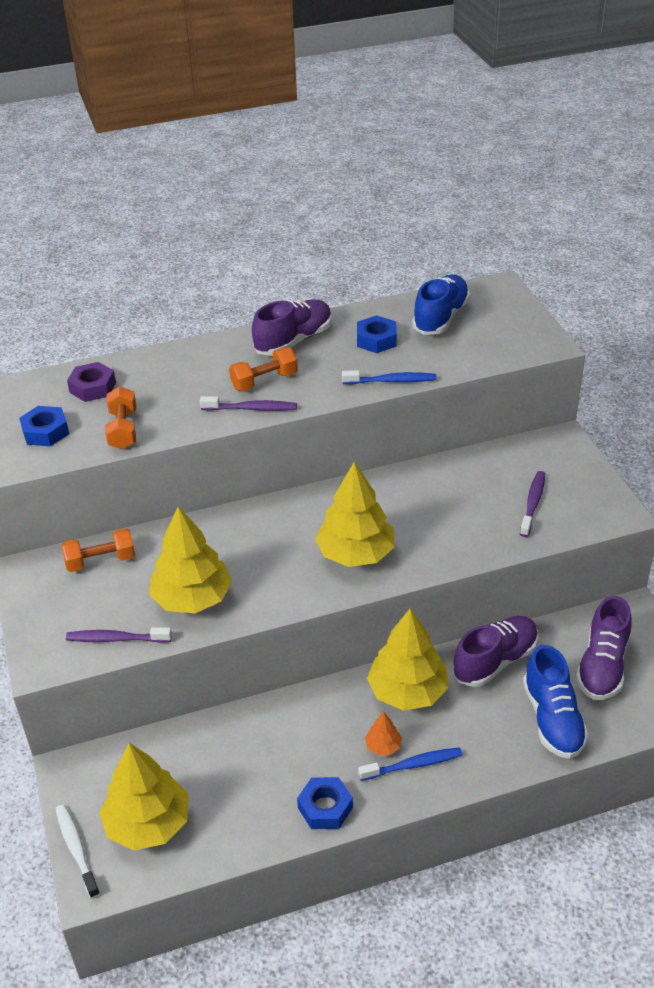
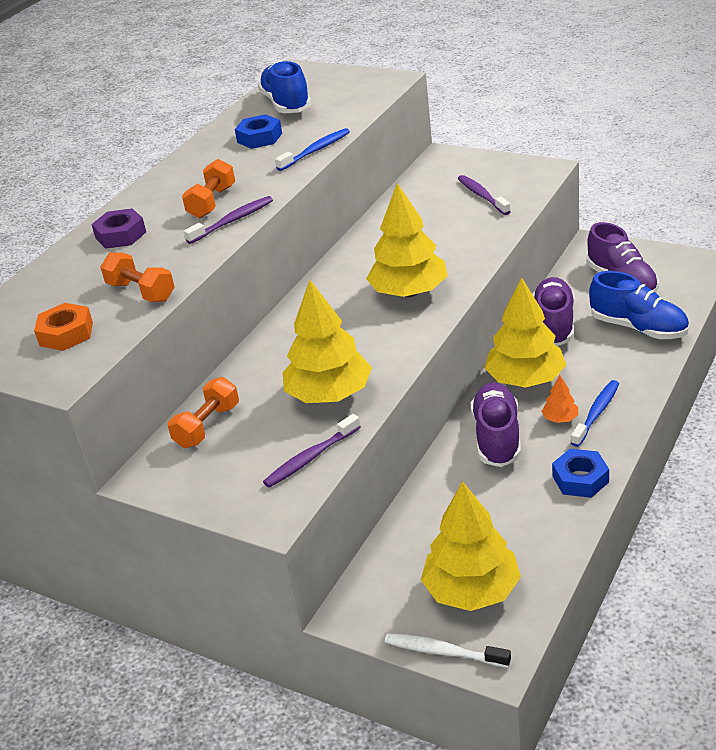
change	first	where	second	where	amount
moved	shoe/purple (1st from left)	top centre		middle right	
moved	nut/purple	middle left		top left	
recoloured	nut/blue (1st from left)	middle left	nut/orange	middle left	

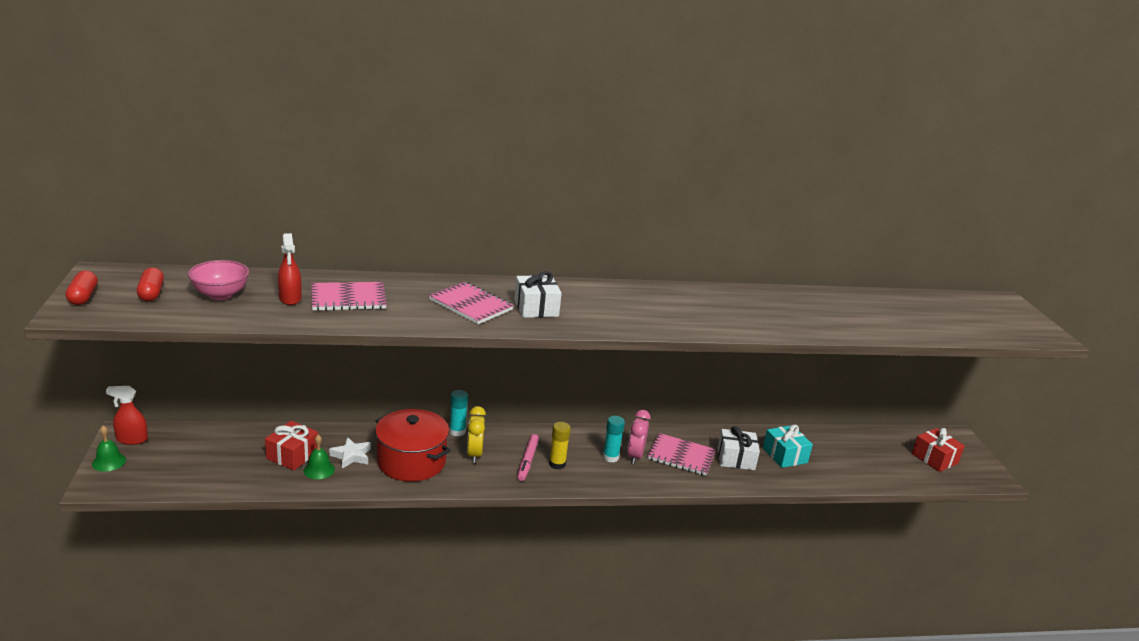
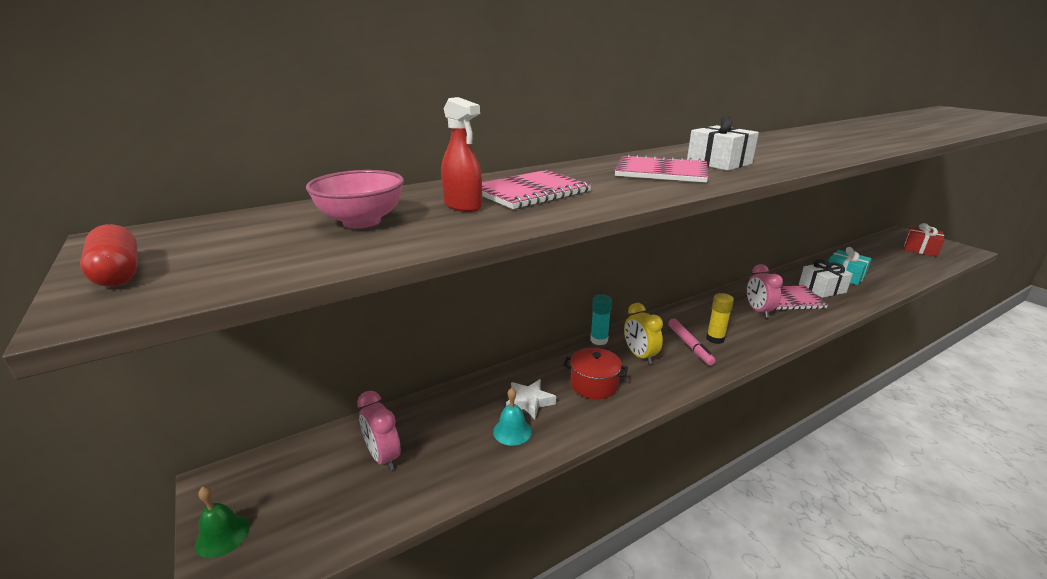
change	first	where	second	where	amount
removed	capsule/red (2nd from left)	middle left			
removed	spray bottle/red (1st from left)	middle left			
resized	pot/red	bottom centre		centre	x0.60
removed	glue stick/turquoise (2nd from left)	bottom centre			
removed	gift/red (1st from left)	bottom left			
recoloured	bell/green (2nd from left)	bottom left	bell/turquoise	bottom centre	
added			clock/pink (1st from left)	bottom centre	

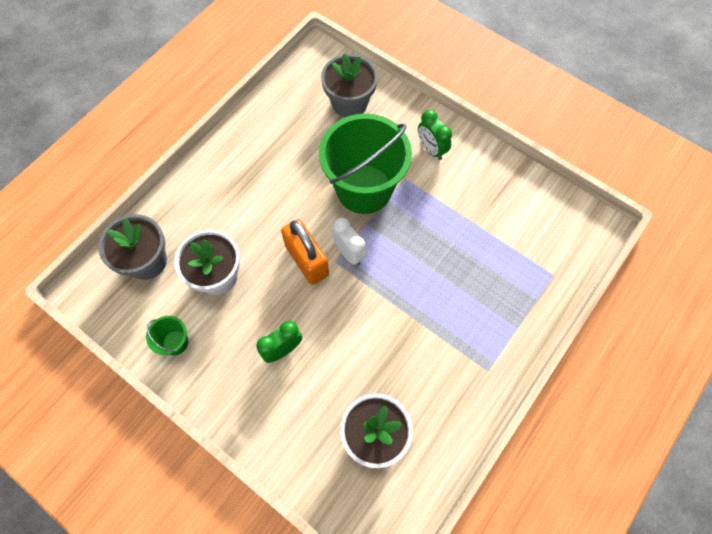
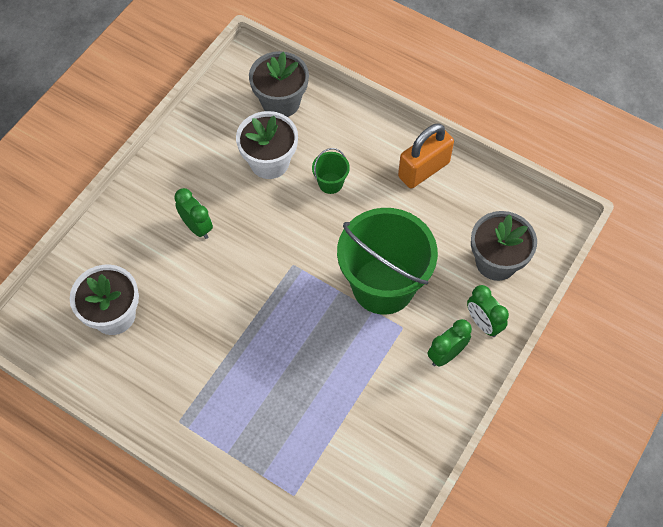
change	first	where	second	where	amount
removed	clock/white	centre			
moved	padlock/orange	centre		top centre	
moved	bucket/green (1st from left)	middle left		top centre	
added			clock/green (3rd from left)	middle right	

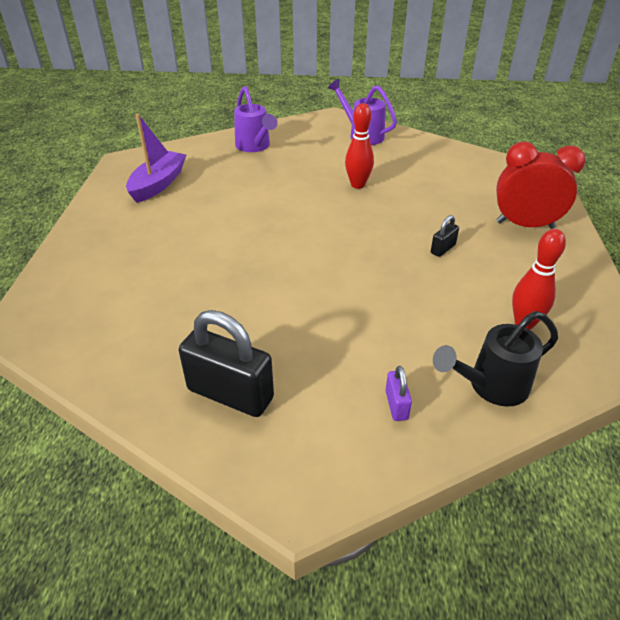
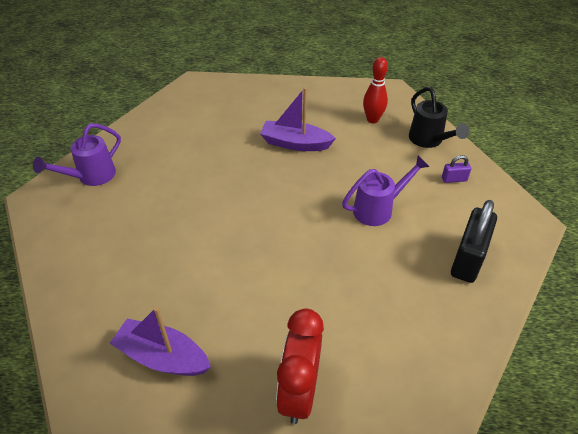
change	first	where	second	where	amount
moved	watering can/purple (1st from left in the first image)	top centre	watering can/purple (2nd from left)	centre	
removed	bowling pin/red (1st from left)	top centre			
moved	clock/red	top right		bottom centre	
replaced	padlock/black (2nd from left)	middle right	boat/purple (2nd from left)	top centre	

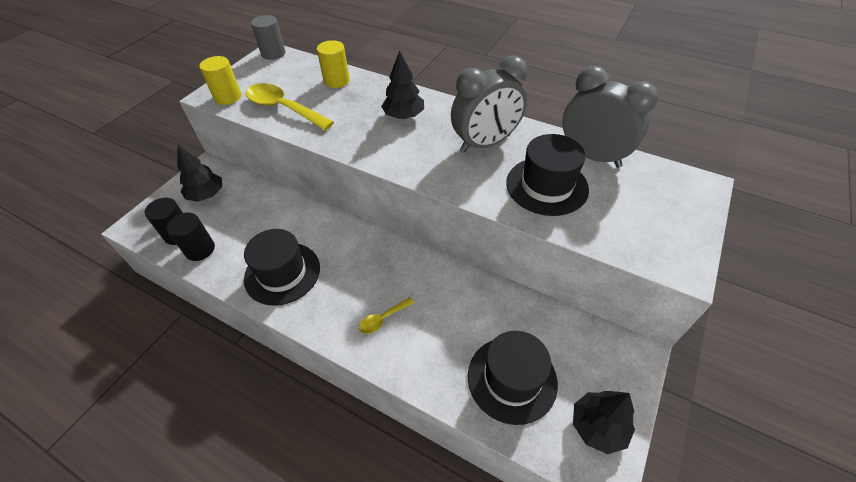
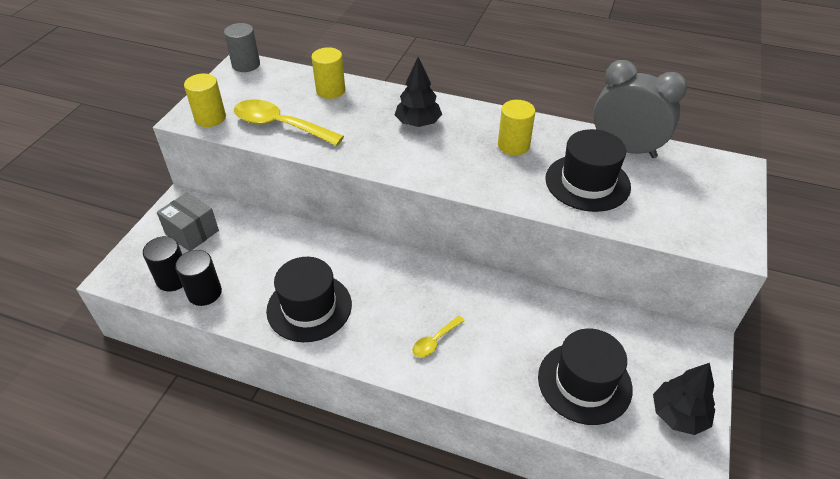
change	first	where	second	where	amount
replaced	clock/grey (1st from left)	top centre	cylinder/yellow (3rd from left)	top centre	
replaced	tree/black (1st from left)	middle left	box/grey	middle left	

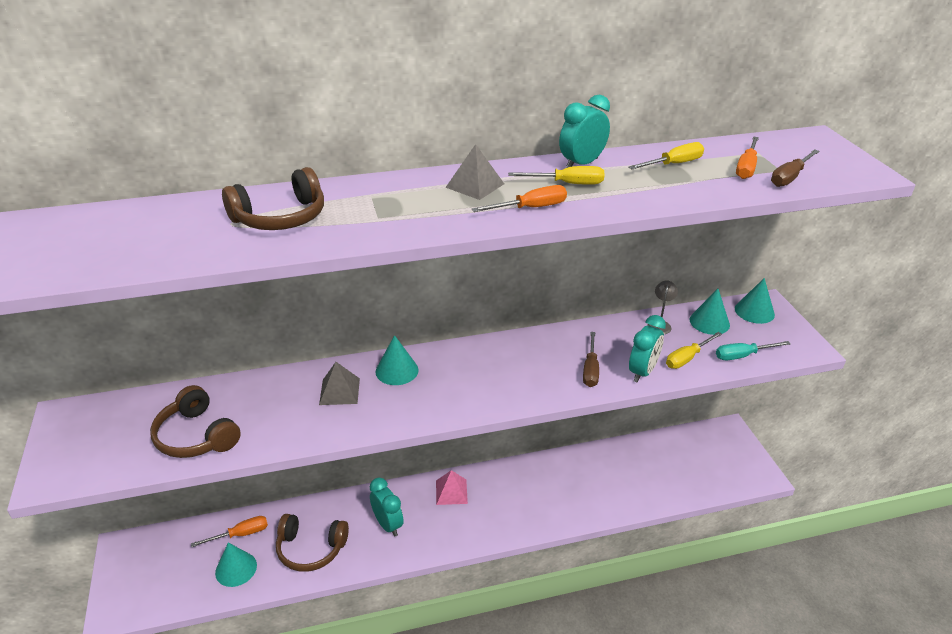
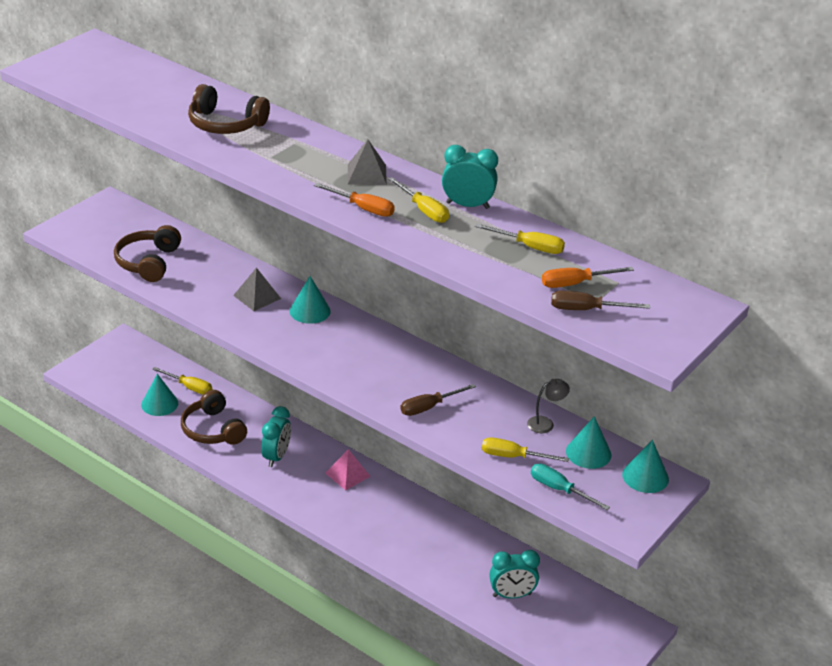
change	first	where	second	where	amount
moved	clock/turquoise (3rd from left)	middle right		bottom centre	
recoloured	screwdriver/orange (1st from left)	bottom left	screwdriver/yellow (1st from left)	middle left	

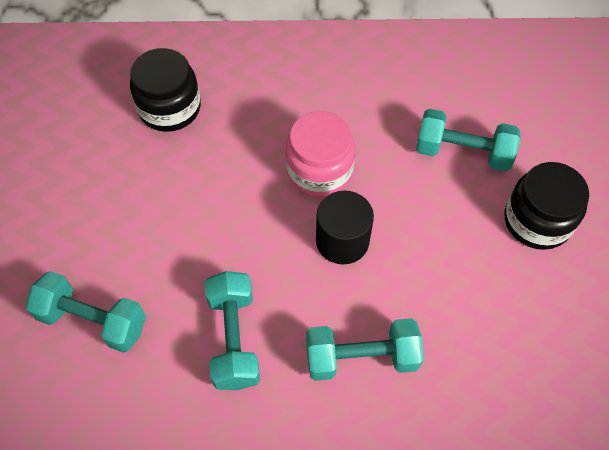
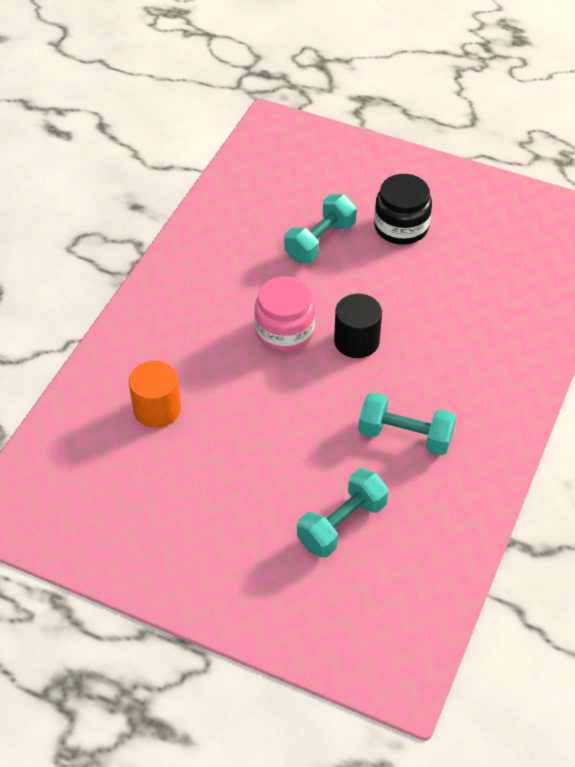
change	first	where	second	where	amount
replaced	jar/black (1st from left)	top left	cylinder/orange	middle left	
removed	dumbbell/turquoise (3rd from left)	bottom centre			

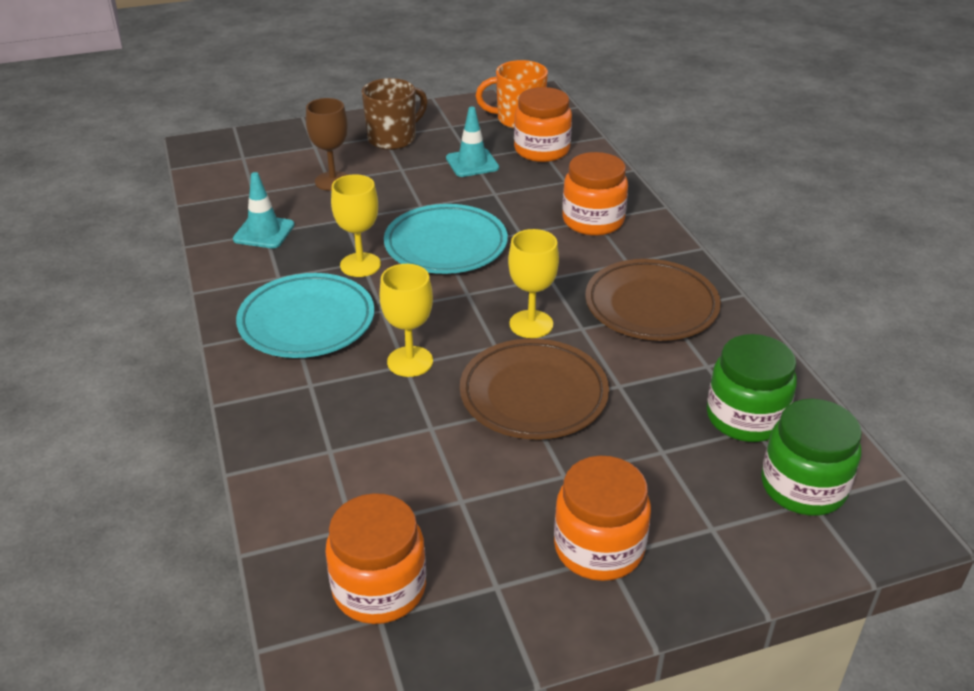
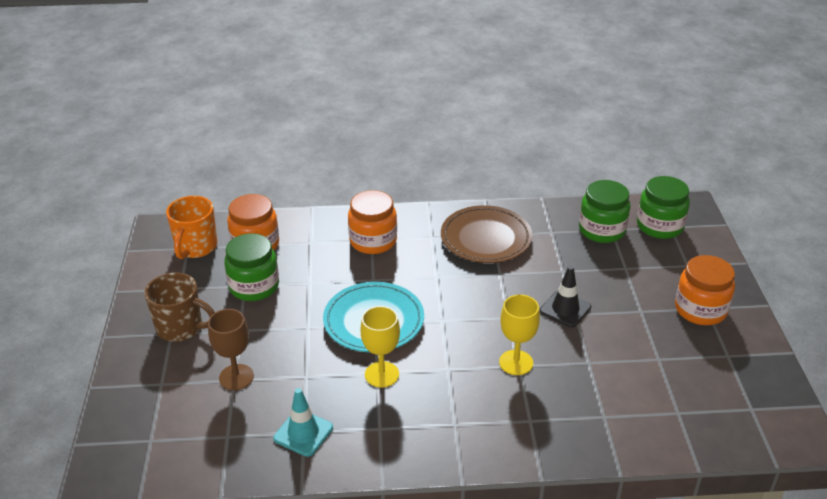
change	first	where	second	where	amount
turned	mug/brown	top centre		middle left	135 degrees clockwise
replaced	traffic cone/turquoise (2nd from left)	top centre	jar/green (1st from left)	middle left	
removed	goblet/yellow (3rd from left)	centre			
removed	plate/turquoise (1st from left)	middle left			
replaced	plate/brown (1st from left)	centre	traffic cone/black	middle right	
removed	jar/orange (1st from left)	bottom centre			

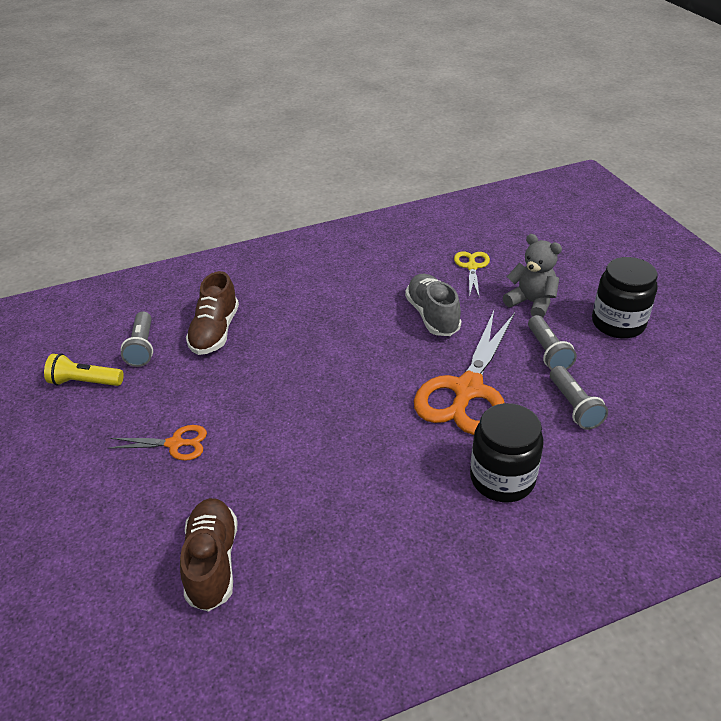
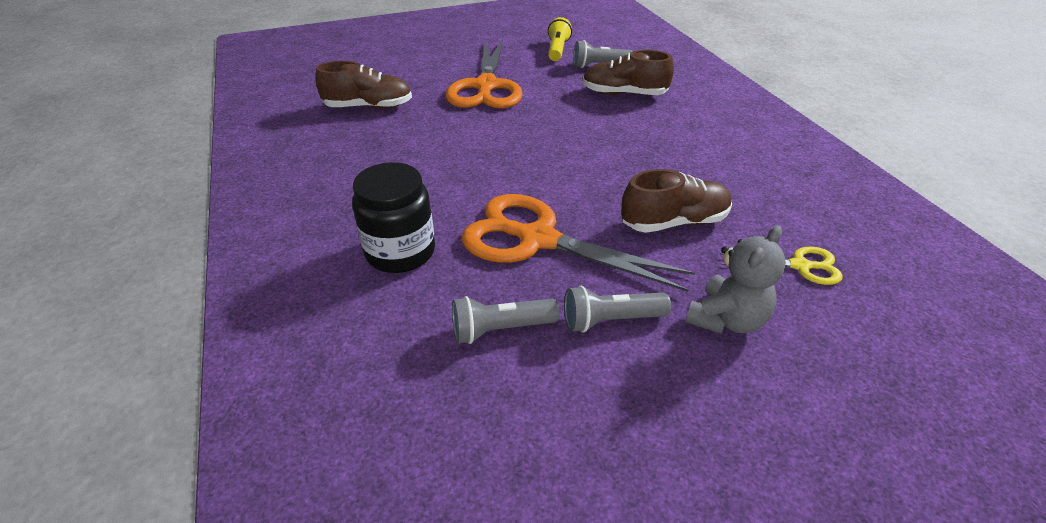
change	first	where	second	where	amount
removed	jar/black (2nd from left)	middle right			
recoloured	shoe/grey	centre	shoe/brown (3rd from left)	centre	
resized	scissors/orange (1st from left)	middle left		top centre	x2.06

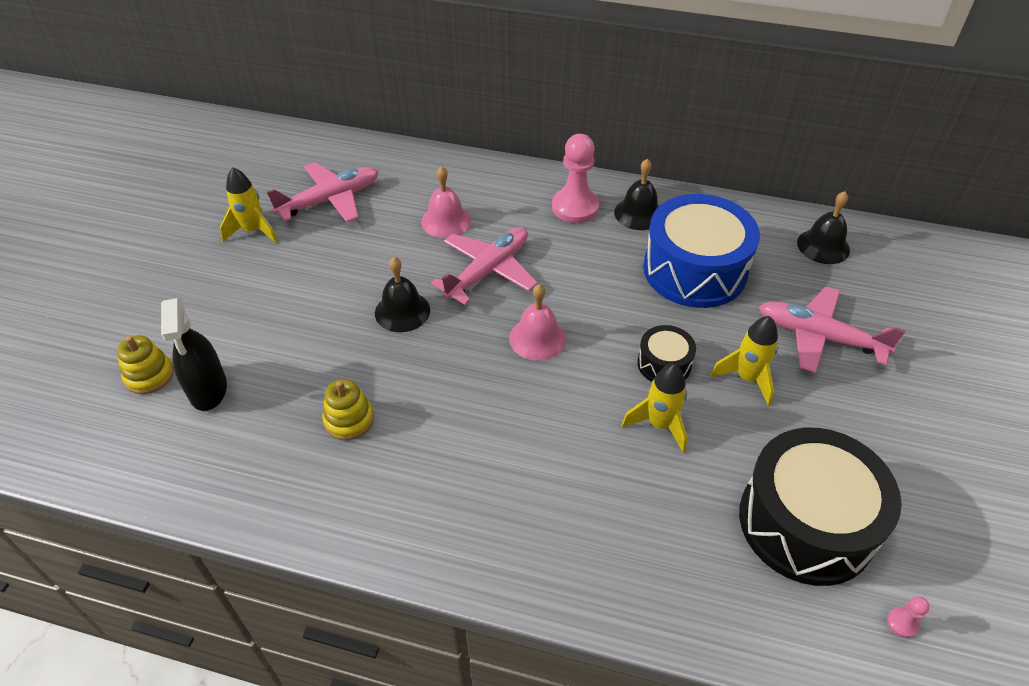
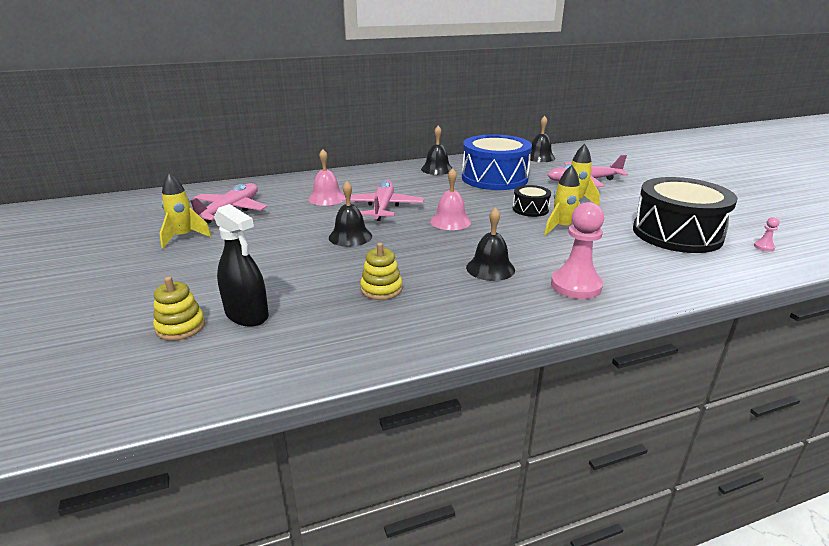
change	first	where	second	where	amount
moved	pawn/pink (1st from left)	top centre		middle right	
added			bell/black (3rd from left)	centre	

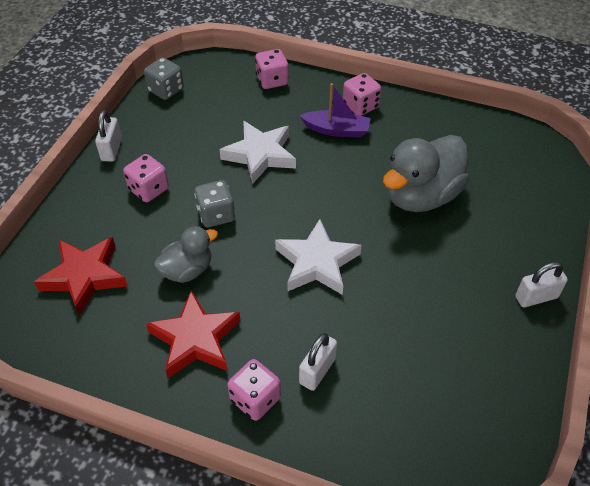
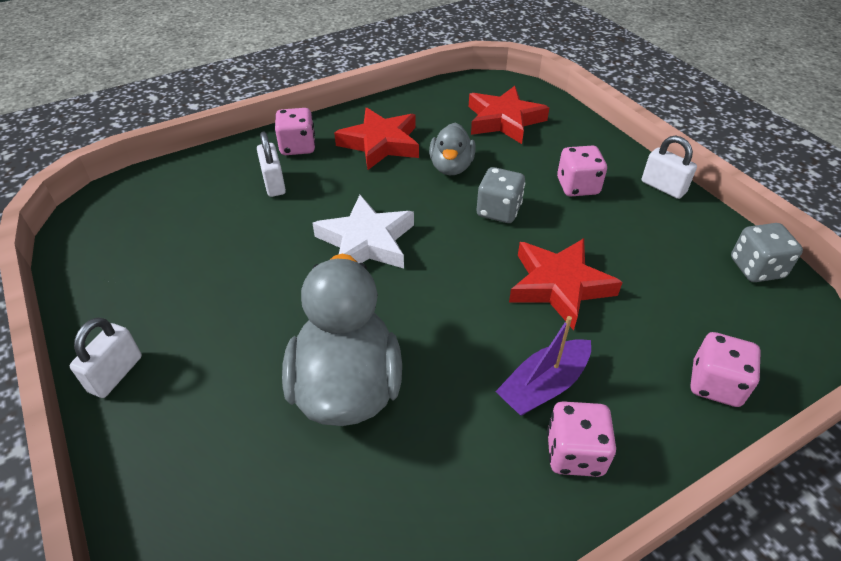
change	first	where	second	where	amount
recoloured	star/white (1st from left)	top centre	star/red (3rd from left)	middle right	

